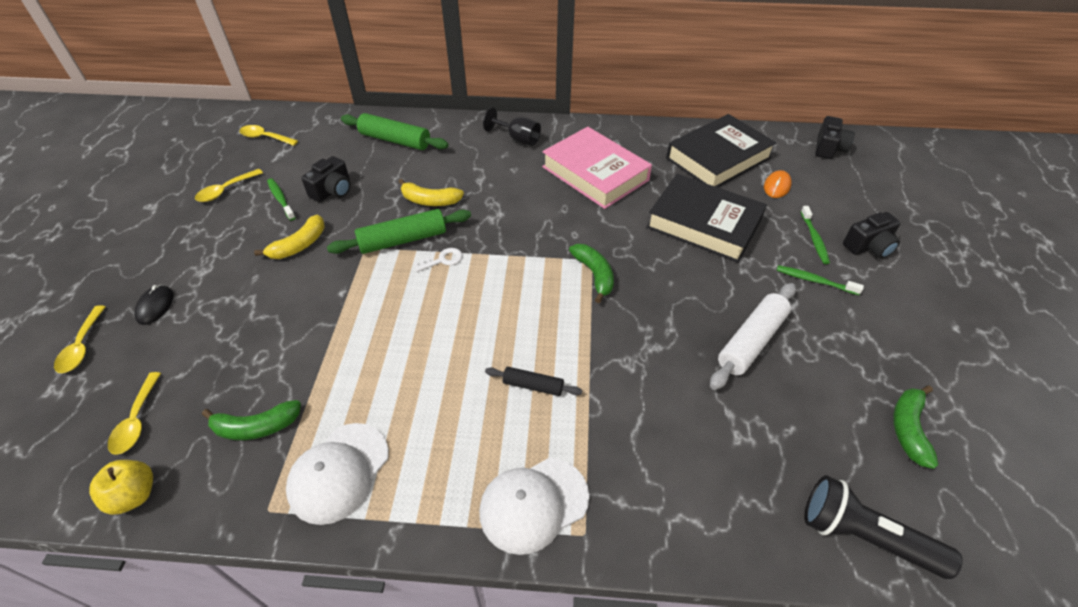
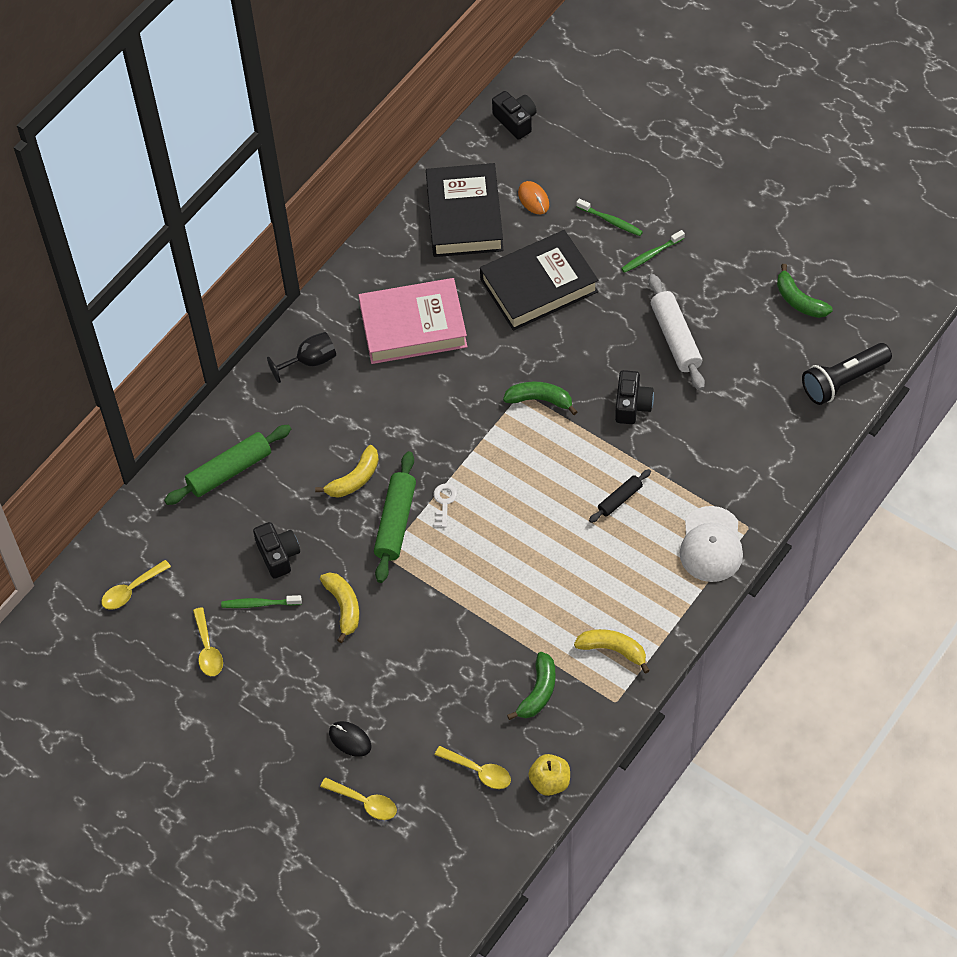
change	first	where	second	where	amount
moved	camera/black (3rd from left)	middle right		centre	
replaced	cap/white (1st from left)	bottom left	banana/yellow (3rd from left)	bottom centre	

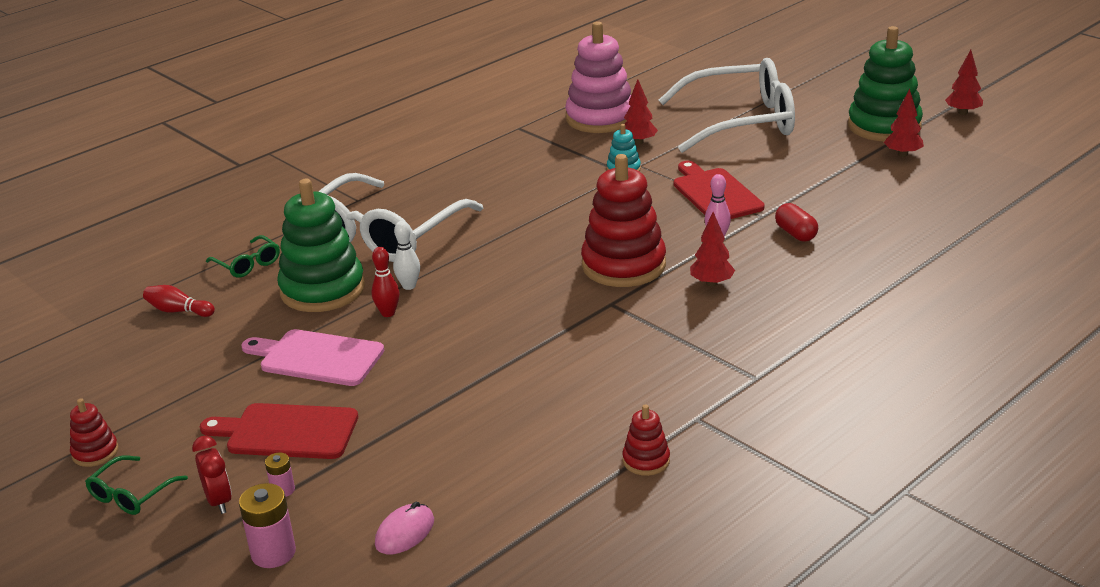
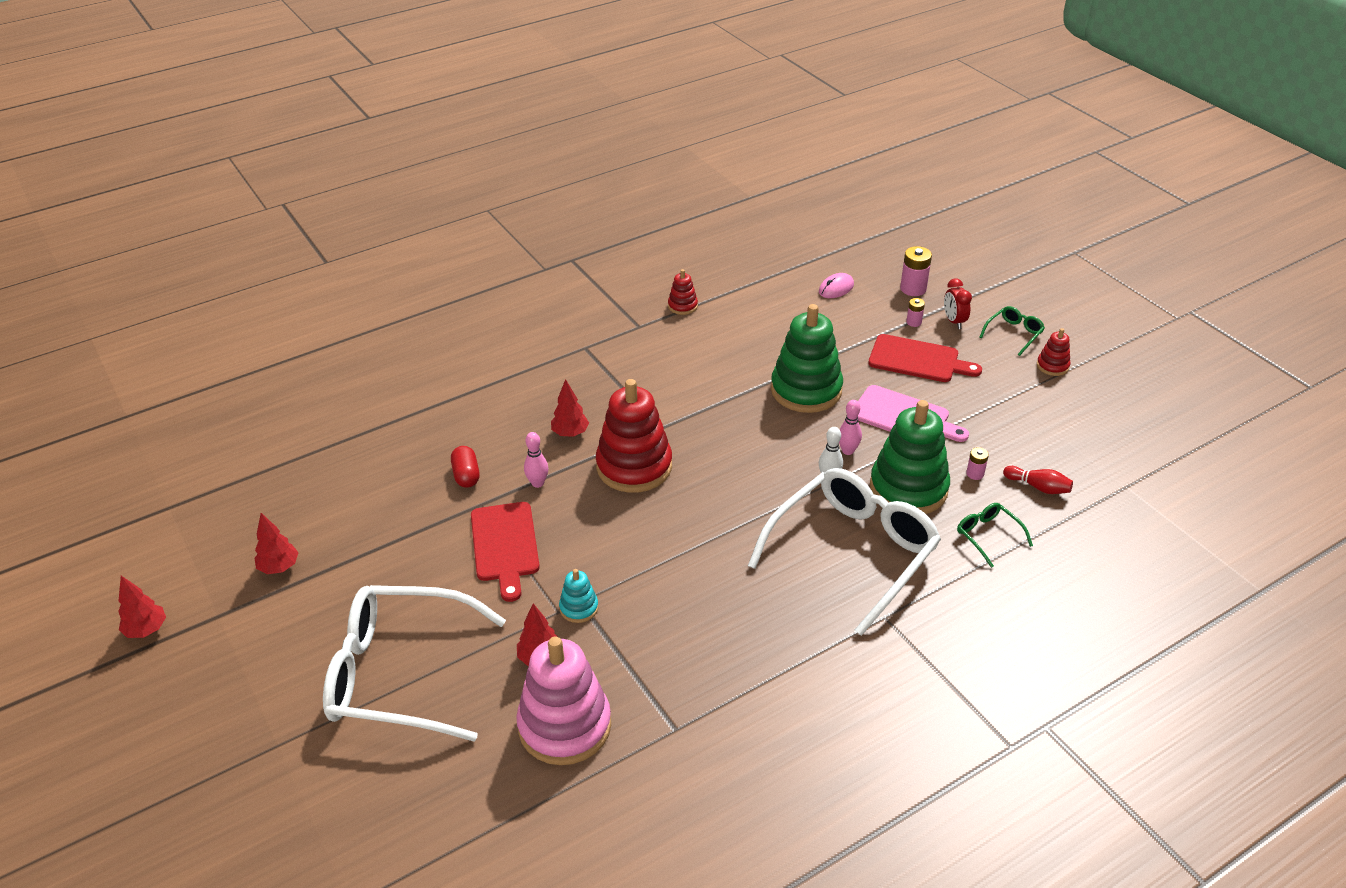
change	first	where	second	where	amount
moved	stacking toy/green (2nd from left in the first image)	top right	stacking toy/green (1st from left)	centre	
recoloured	bowling pin/red (2nd from left)	centre	bowling pin/pink (2nd from left)	centre	
added			battery/pink (3rd from left)	middle right	

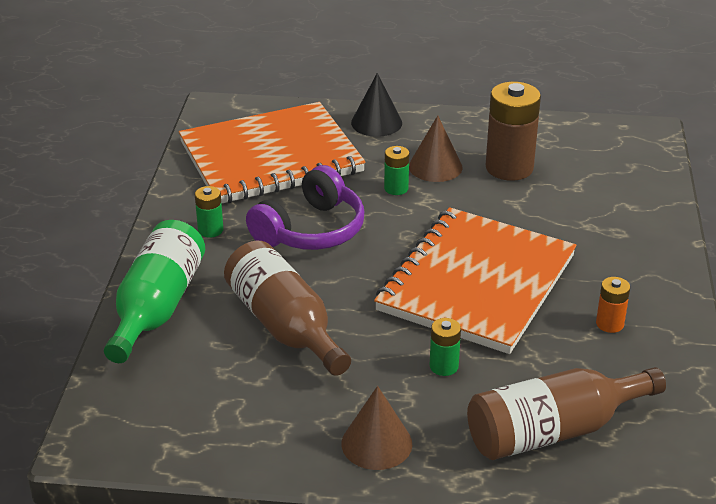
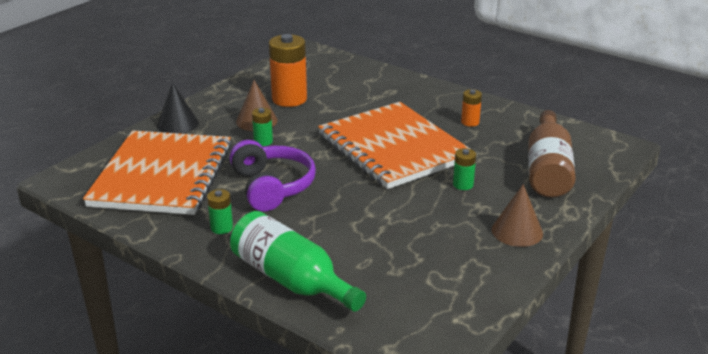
change	first	where	second	where	amount
recoloured	battery/brown	top right	battery/orange (1st from left)	top centre	
removed	bottle/brown (1st from left)	centre			

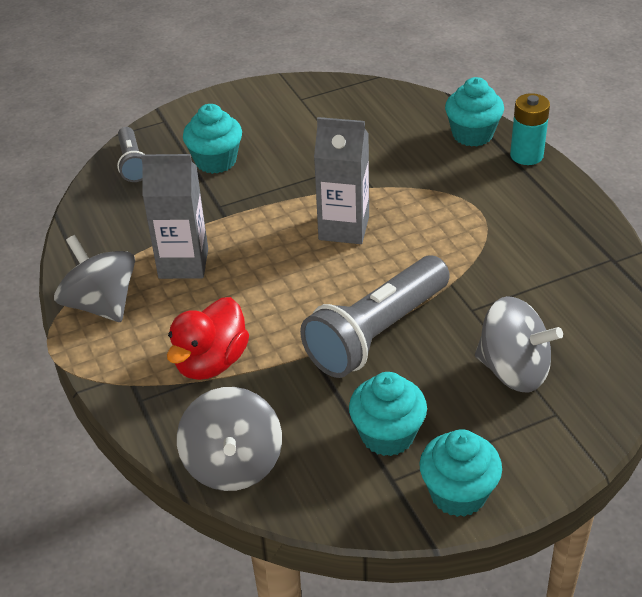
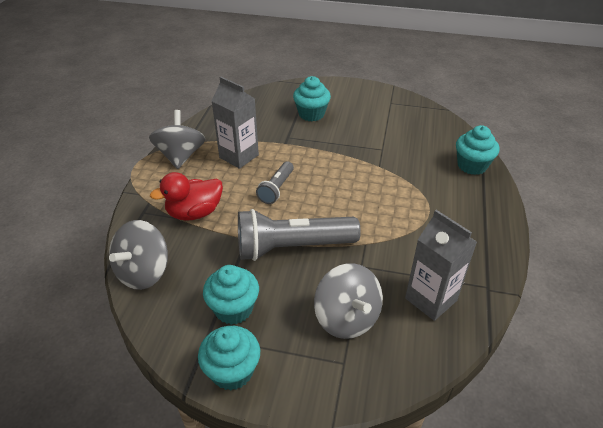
change	first	where	second	where	amount
removed	battery/turquoise	top right			
moved	carton/grey (2nd from left)	top centre		middle right	
moved	flashlight/grey (1st from left)	top left		centre	

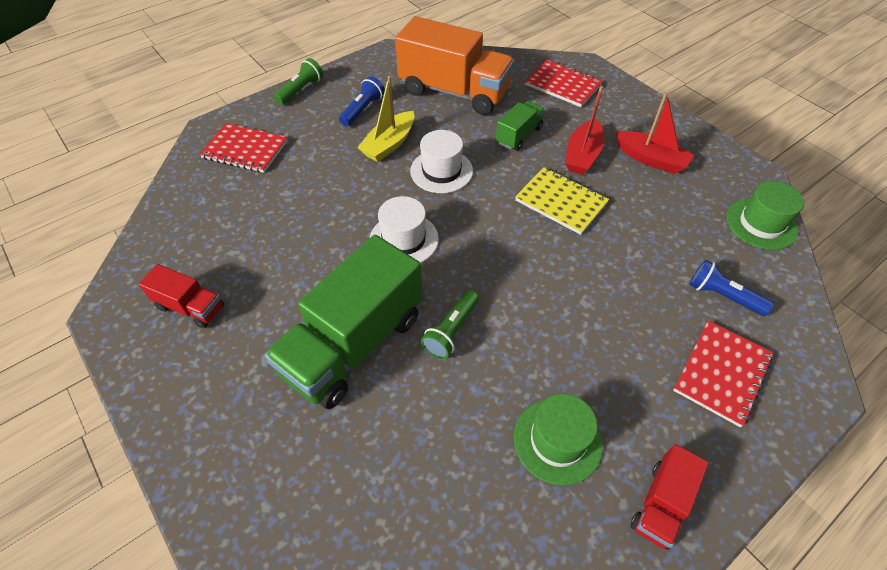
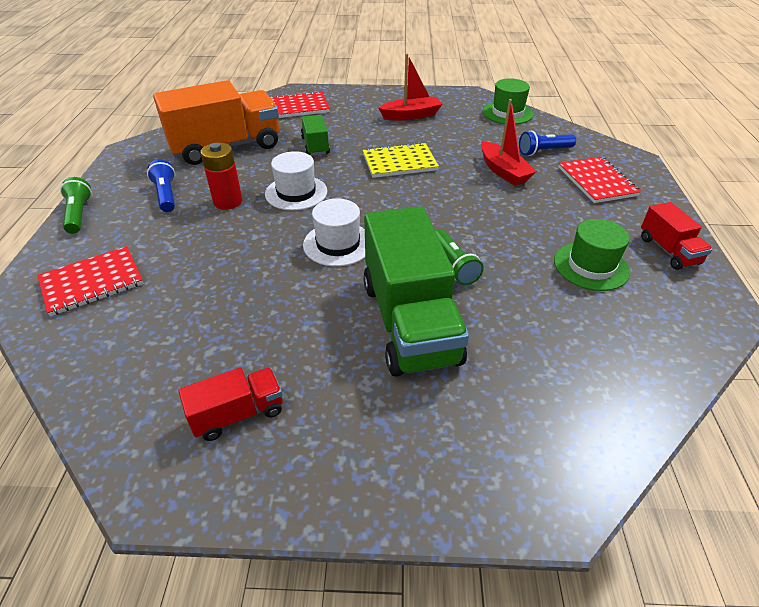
change	first	where	second	where	amount
replaced	boat/yellow	top centre	battery/red	top left	
moved	boat/red (1st from left in the first image)	top centre	boat/red (2nd from left)	top right	

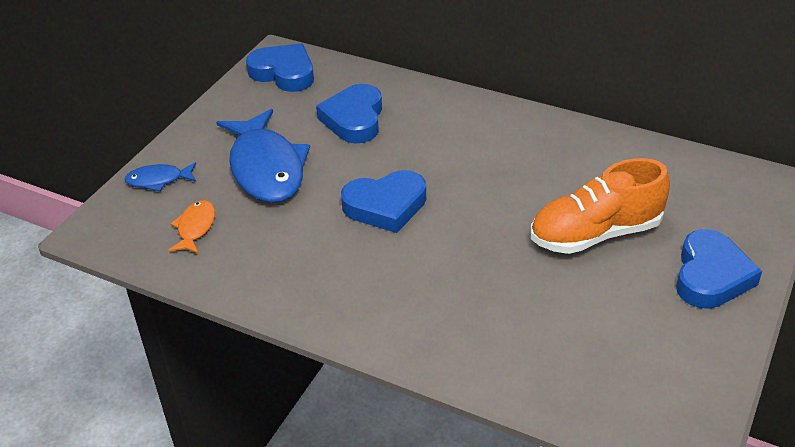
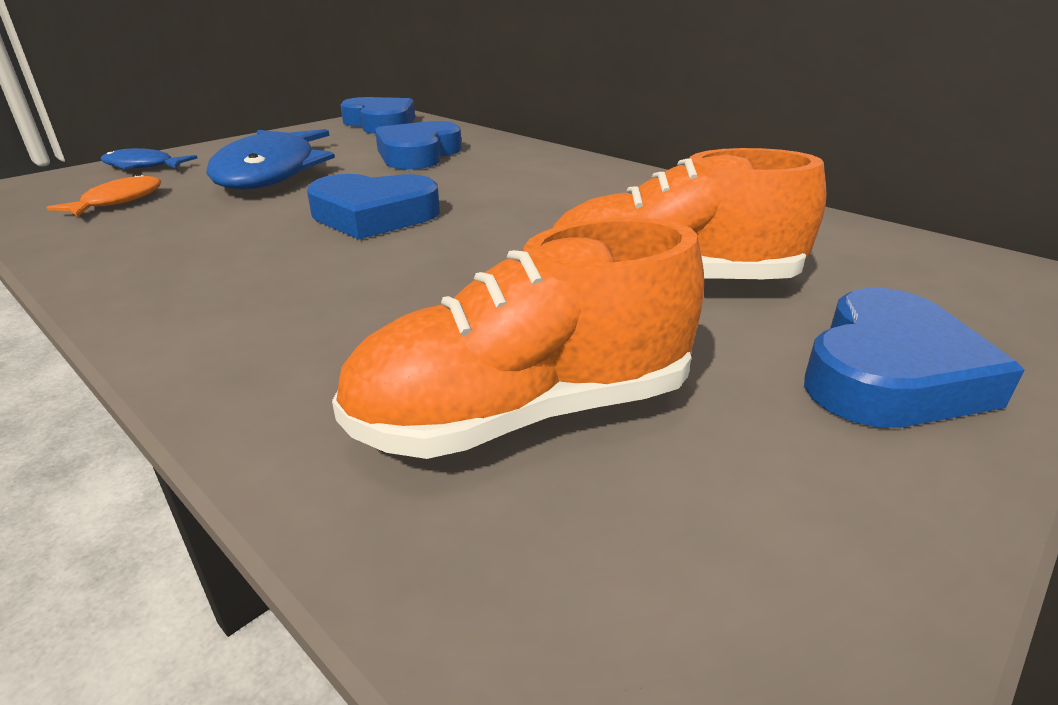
change	first	where	second	where	amount
added			shoe/orange (1st from left)	centre	

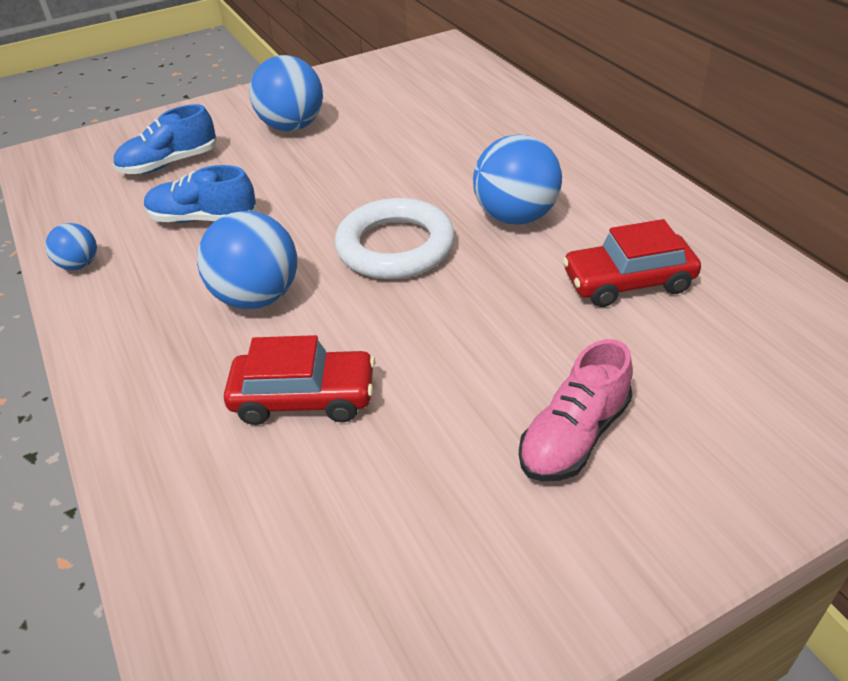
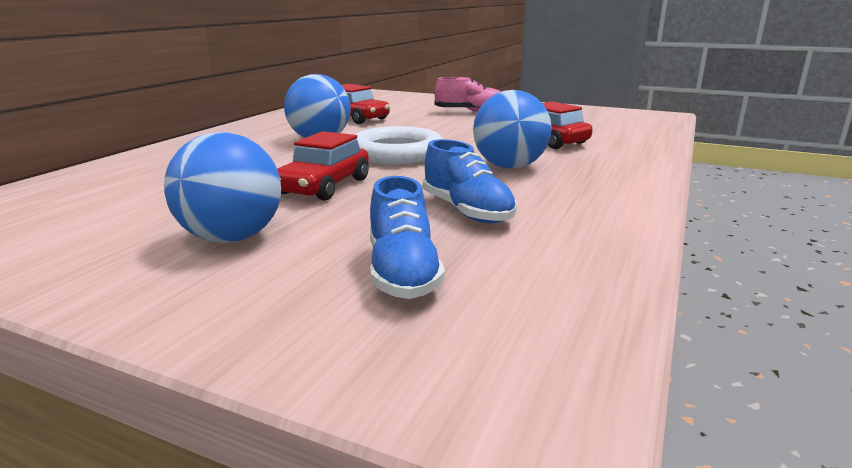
change	first	where	second	where	amount
turned	shoe/blue (1st from left)	top left		centre	60 degrees clockwise
removed	ball/blue (1st from left)	middle left			
added			car/red (1st from left)	centre	

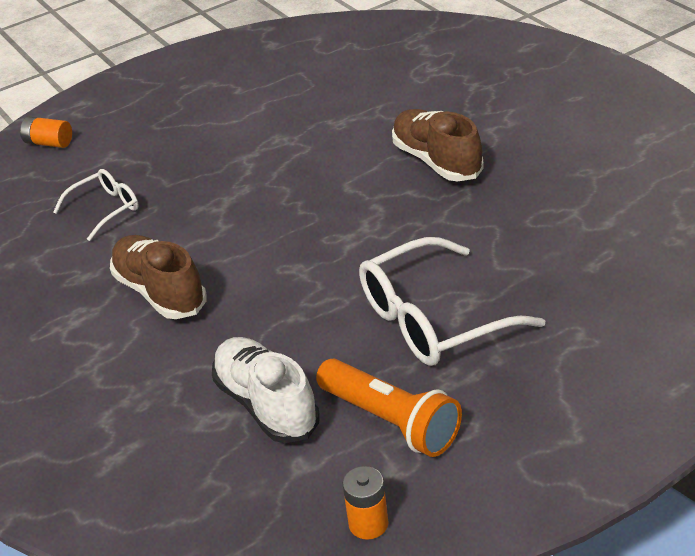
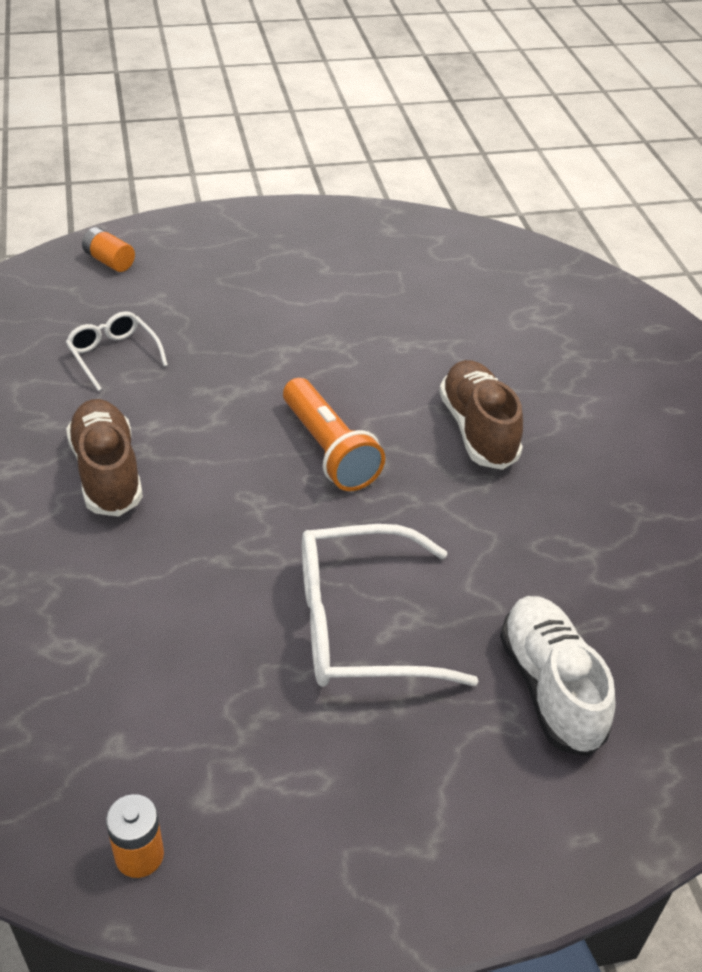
change	first	where	second	where	amount
turned	glasses/white (1st from left)	middle left		middle left	105 degrees counterclockwise
moved	shoe/white	bottom centre		bottom right	
moved	flashlight/orange	bottom centre		centre	

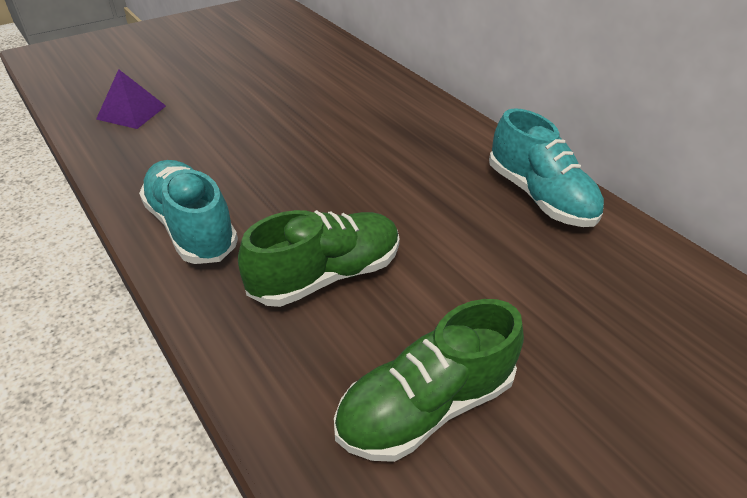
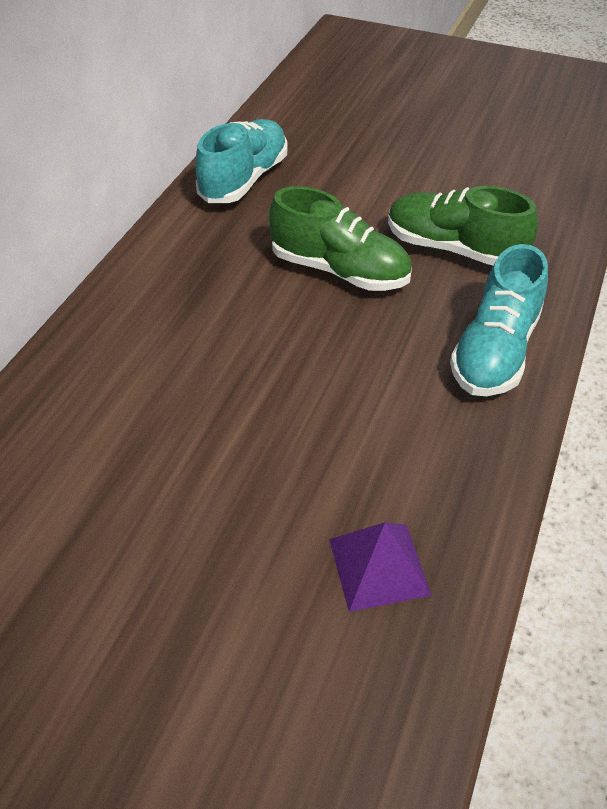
change	first	where	second	where	amount
moved	shoe/green (2nd from left in the first image)	bottom centre	shoe/green (1st from left)	top centre	

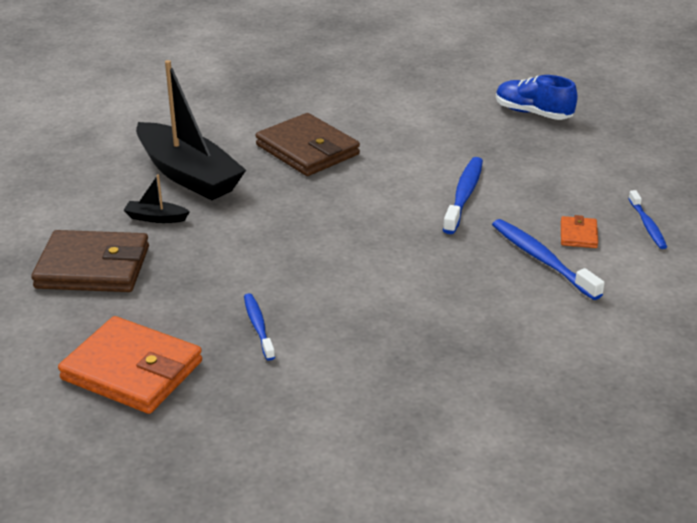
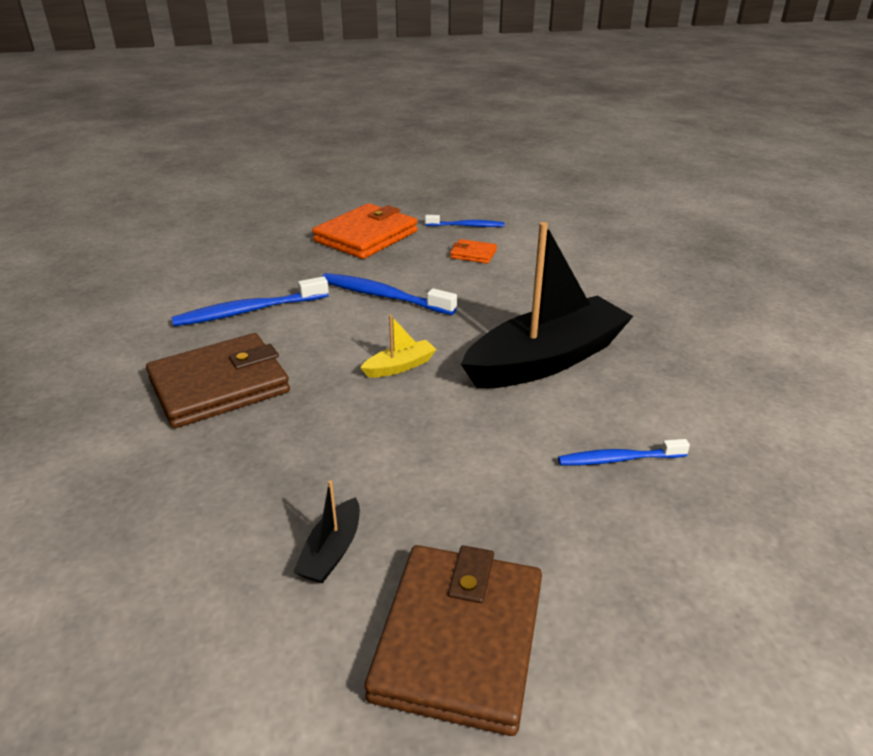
change	first	where	second	where	amount
moved	boat/black (2nd from left)	top left		centre	
removed	shoe/blue	top right			
moved	toothbrush/blue (3rd from left in the first image)	middle right	toothbrush/blue (1st from left)	middle left	
moved	wallet/orange (1st from left)	bottom left		top centre	
added			boat/yellow	centre	

